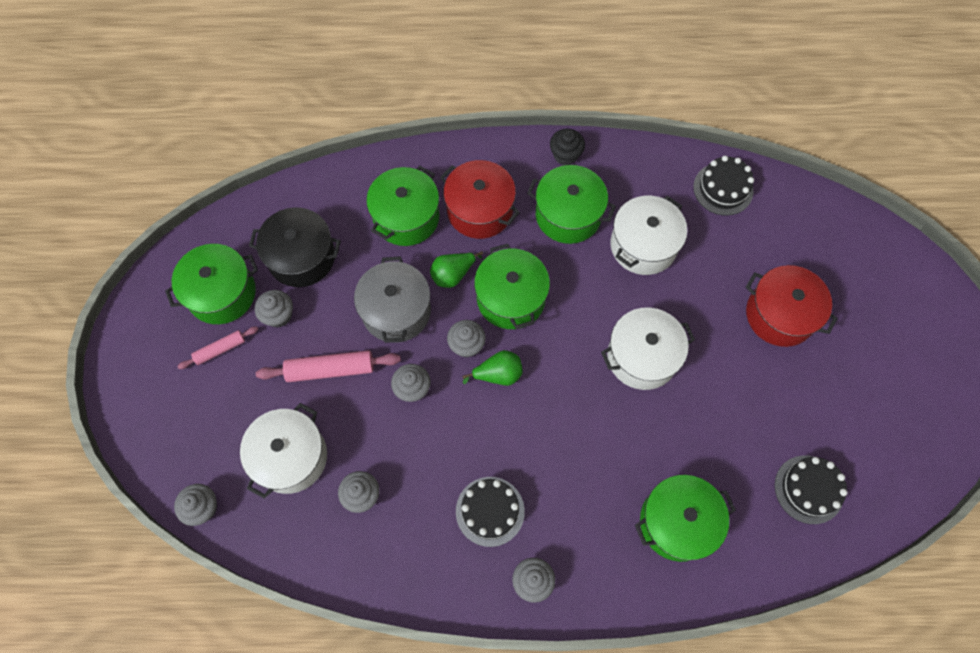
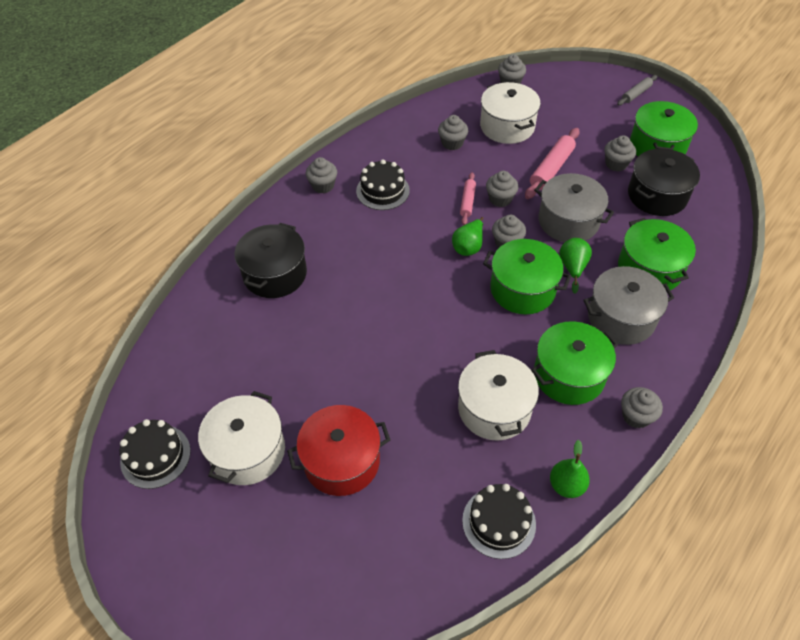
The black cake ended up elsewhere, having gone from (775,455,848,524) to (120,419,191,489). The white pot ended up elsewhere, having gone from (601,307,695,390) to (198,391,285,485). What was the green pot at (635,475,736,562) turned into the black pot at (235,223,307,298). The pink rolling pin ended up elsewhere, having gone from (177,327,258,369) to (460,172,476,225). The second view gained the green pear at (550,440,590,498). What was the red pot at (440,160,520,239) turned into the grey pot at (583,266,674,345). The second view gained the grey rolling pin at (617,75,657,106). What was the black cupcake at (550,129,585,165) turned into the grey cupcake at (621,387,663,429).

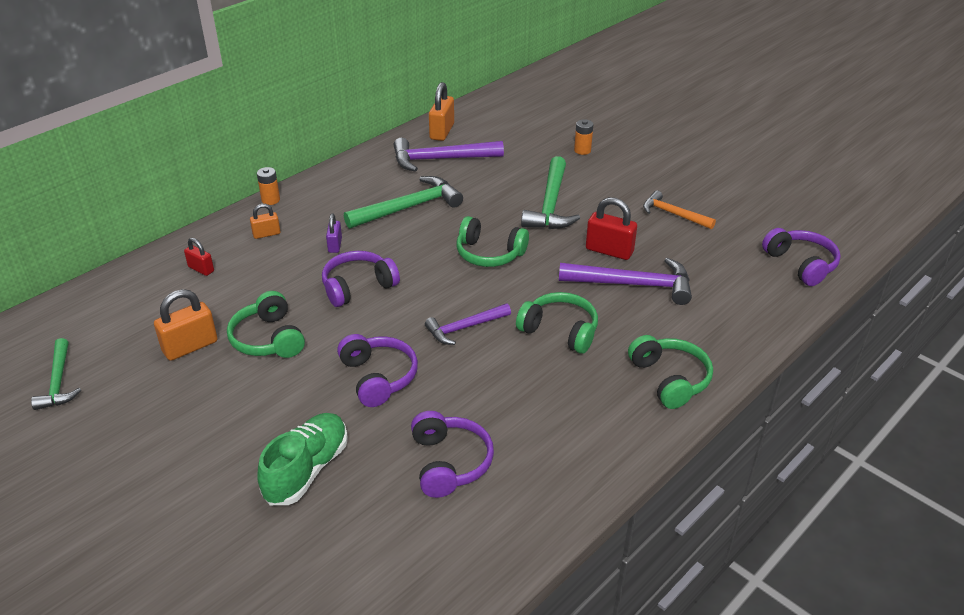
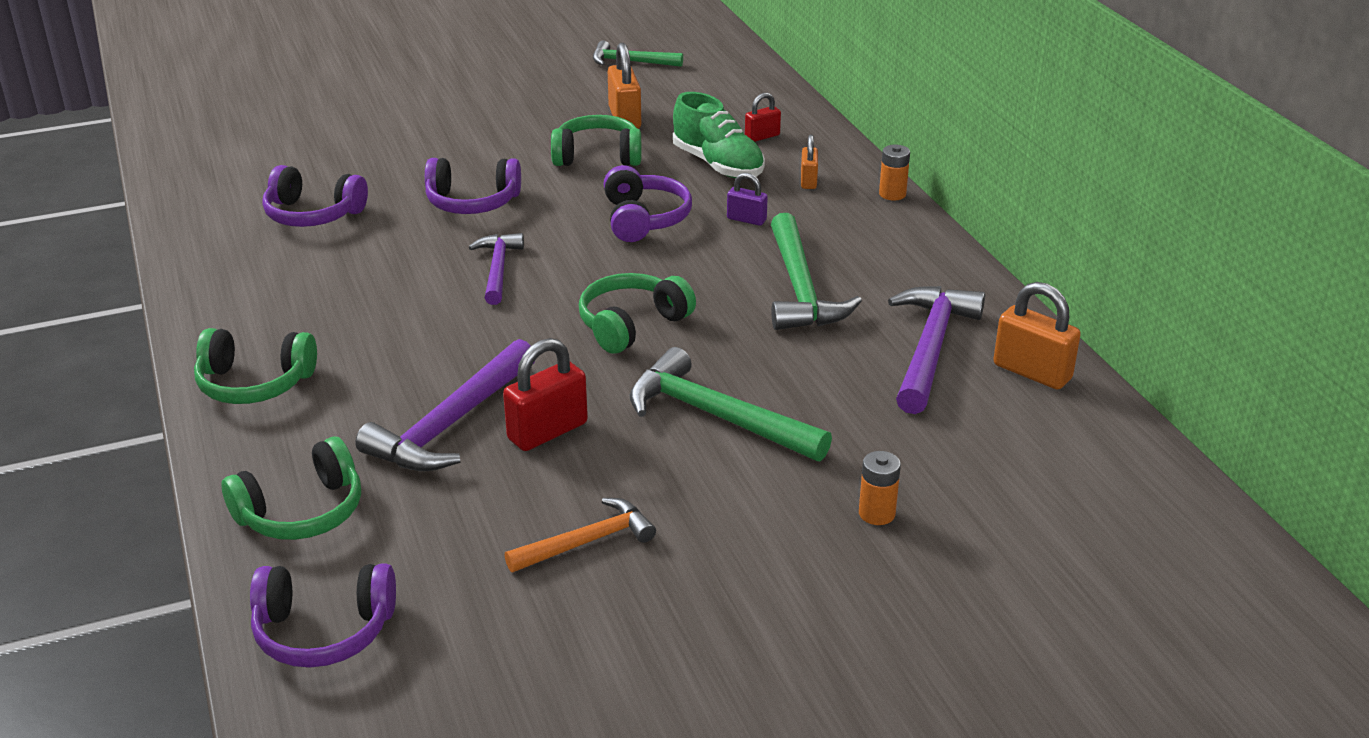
The green headphones ended up elsewhere, having gone from (516,292,598,354) to (222,437,361,540). The green shoe ended up elsewhere, having gone from (257,413,348,505) to (673,92,765,178).

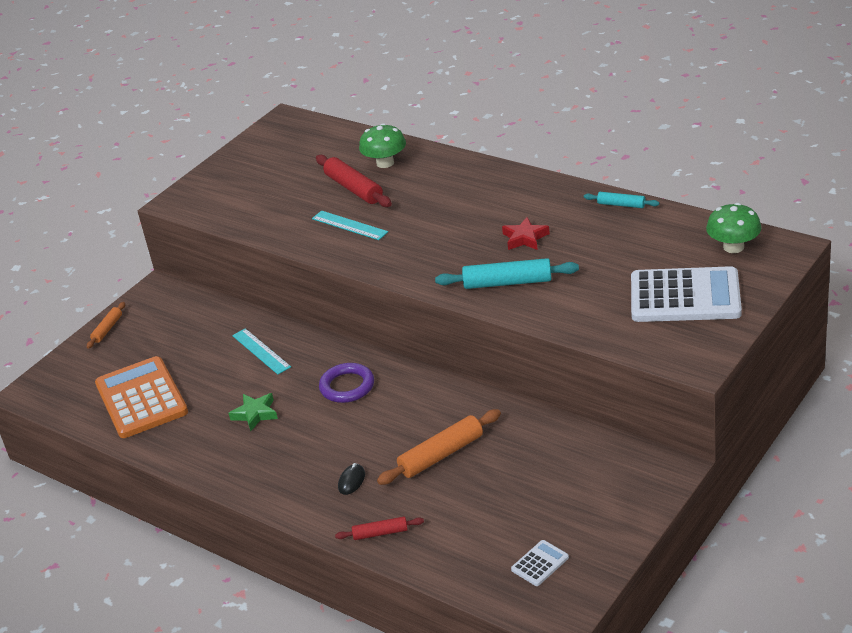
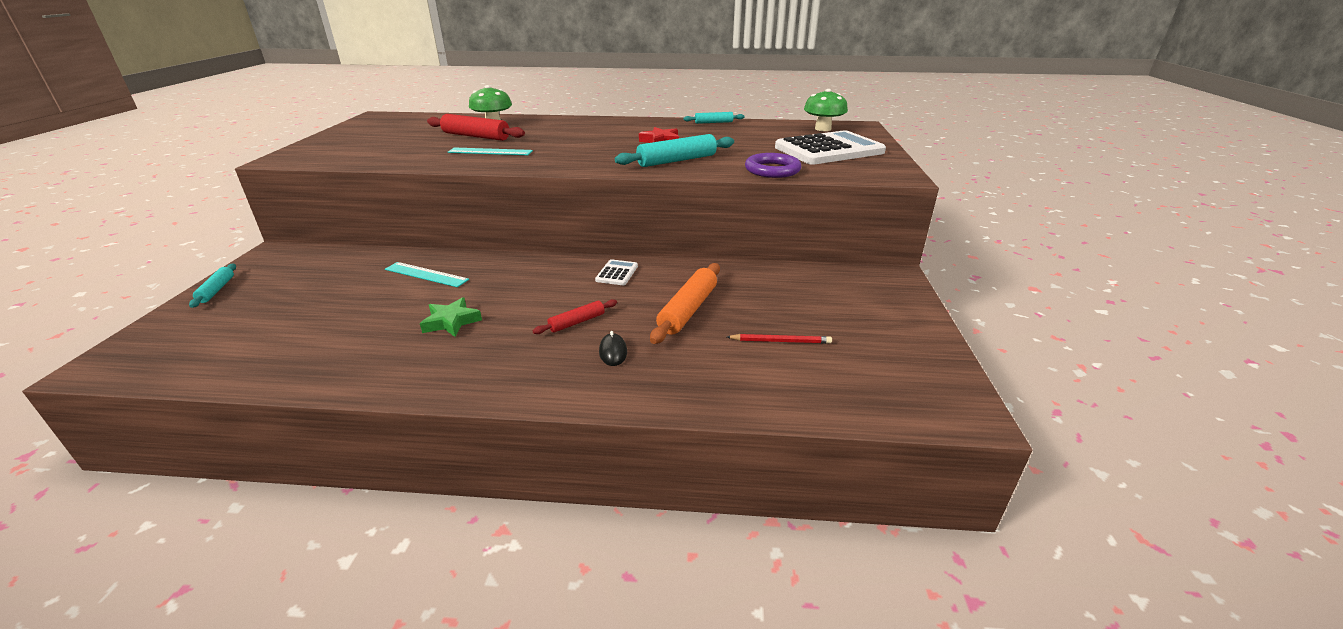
What was the orange rolling pin at (87,302,125,349) turned into the turquoise rolling pin at (189,264,236,308). The red rolling pin ended up elsewhere, having gone from (335,517,424,540) to (533,299,617,334). The white calculator ended up elsewhere, having gone from (511,540,569,586) to (595,259,638,285). The second view gained the red pencil at (727,334,832,344). The purple ring ended up elsewhere, having gone from (319,363,374,403) to (745,153,802,178). The second view lost the orange calculator at (95,356,188,438).

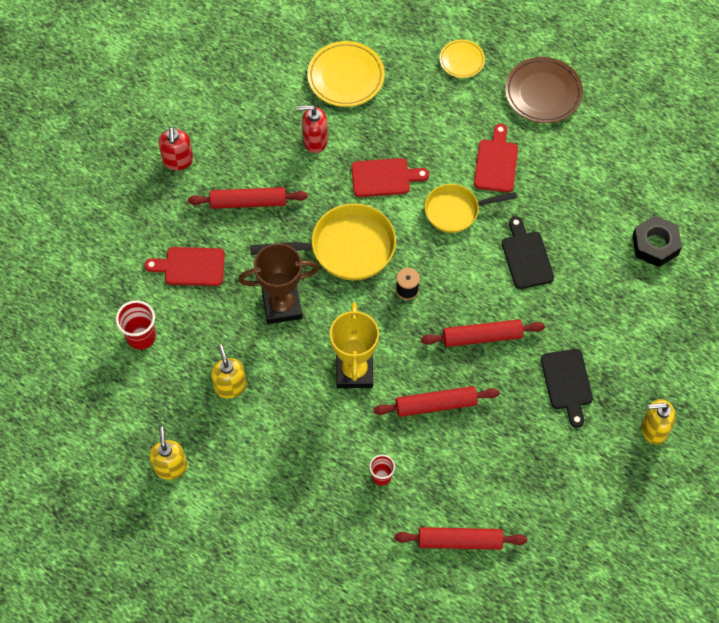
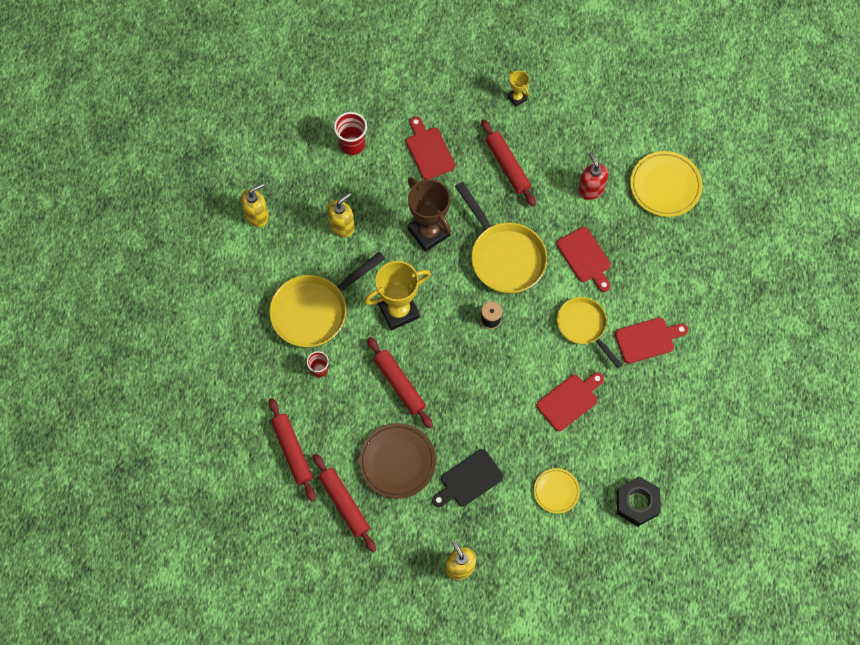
The second view gained the yellow pan at (269,251,385,348). The red rolling pin ended up elsewhere, having gone from (421,319,545,347) to (313,454,376,552). The brown plate ended up elsewhere, having gone from (505,57,583,123) to (359,423,436,499). Where the red soap dispenser stood at (158,127,193,170), the yellow trophy came to stand at (507,70,529,107). The yellow plate ended up elsewhere, having gone from (440,39,485,78) to (534,468,580,514). What was the black cutting board at (502,216,554,289) turned into the red cutting board at (536,372,604,431).

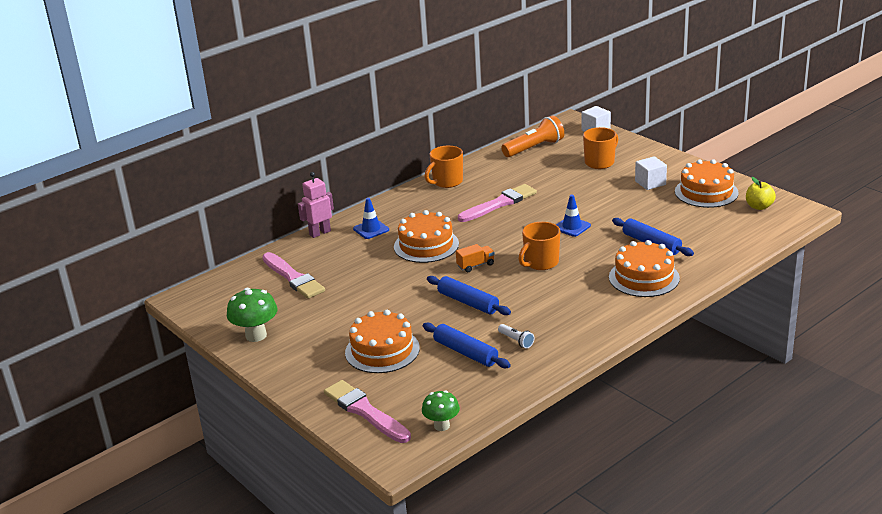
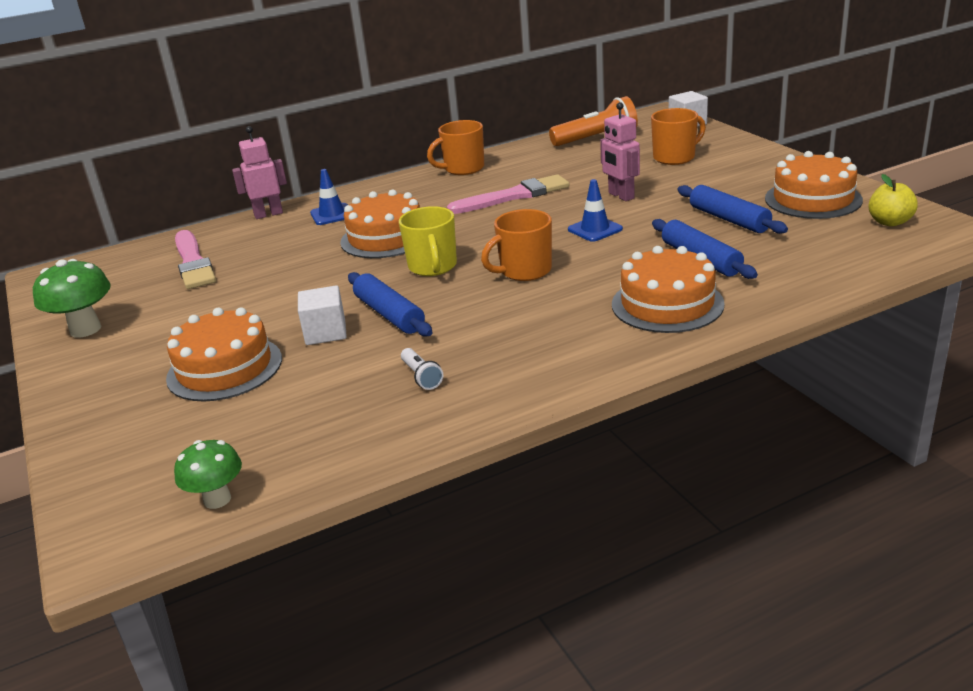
The white cube ended up elsewhere, having gone from (635,156,667,190) to (298,285,347,345). Where the orange truck stood at (456,244,495,272), the yellow mug came to stand at (399,206,457,276). The second view gained the pink robot at (600,102,640,201). The blue rolling pin ended up elsewhere, having gone from (423,323,511,368) to (678,185,788,234). The second view lost the pink brush at (324,380,411,443).

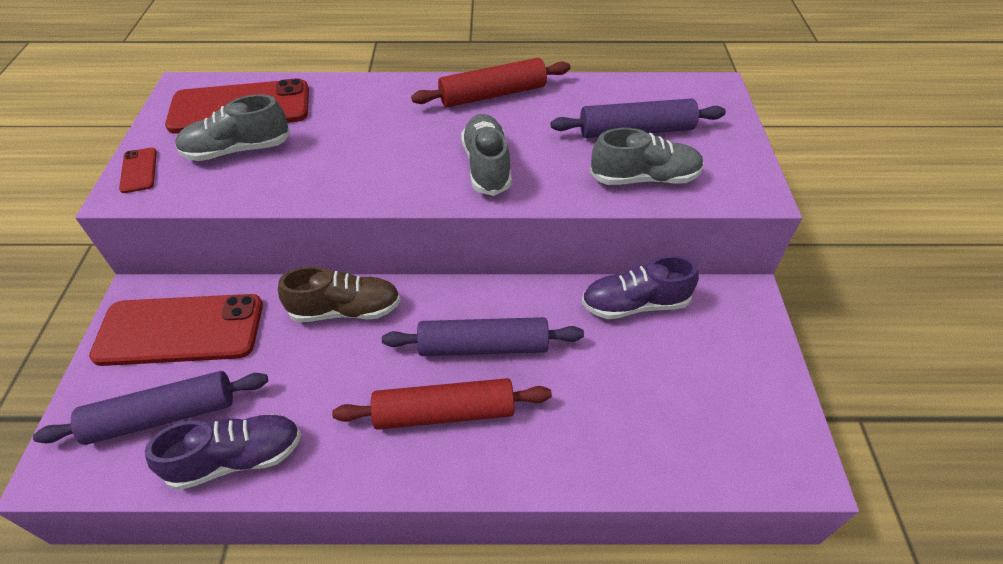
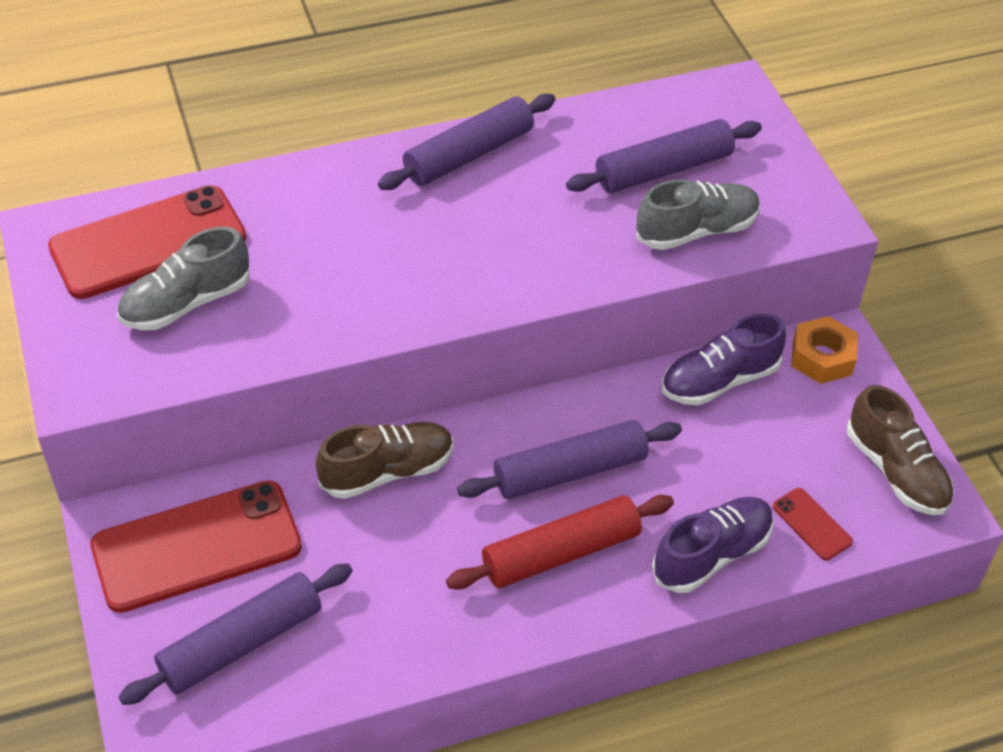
What was the red rolling pin at (411,58,570,107) turned into the purple rolling pin at (378,94,555,190). The purple shoe ended up elsewhere, having gone from (145,414,301,490) to (652,497,774,593). The red phone ended up elsewhere, having gone from (119,148,157,193) to (773,488,853,560). The second view gained the orange nut at (791,316,858,384). The second view gained the brown shoe at (847,385,954,515). The second view lost the grey shoe at (461,114,512,196).

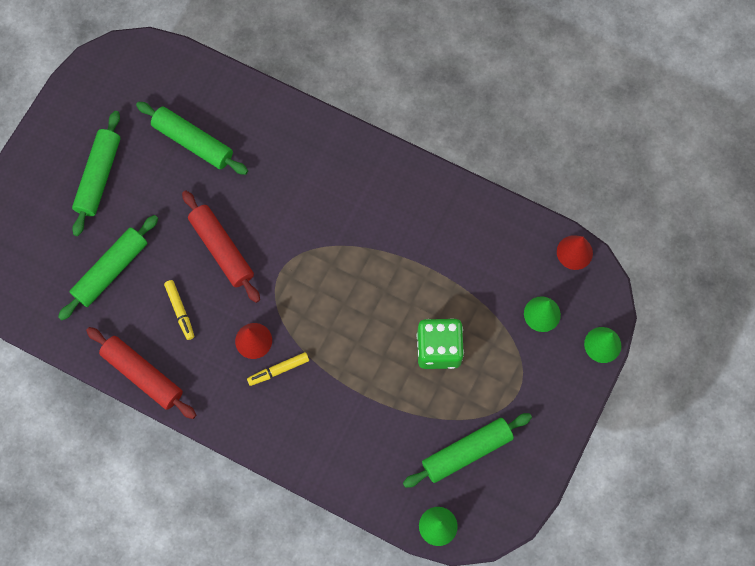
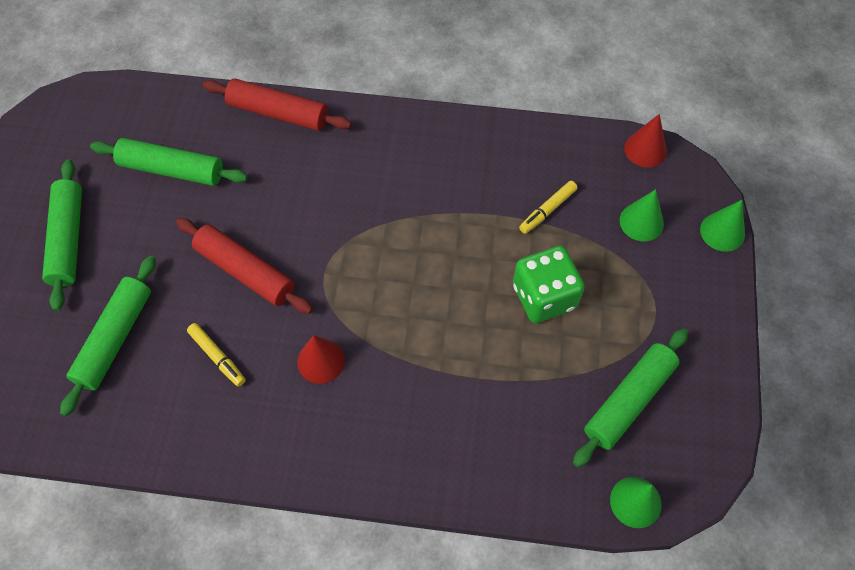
The red rolling pin ended up elsewhere, having gone from (86,327,196,419) to (203,78,352,131). The yellow marker ended up elsewhere, having gone from (247,352,309,386) to (519,181,578,234).

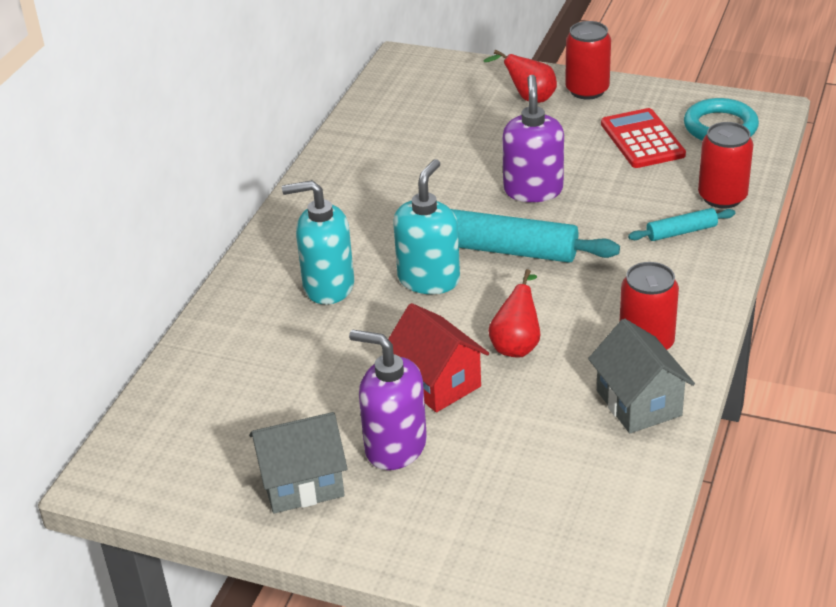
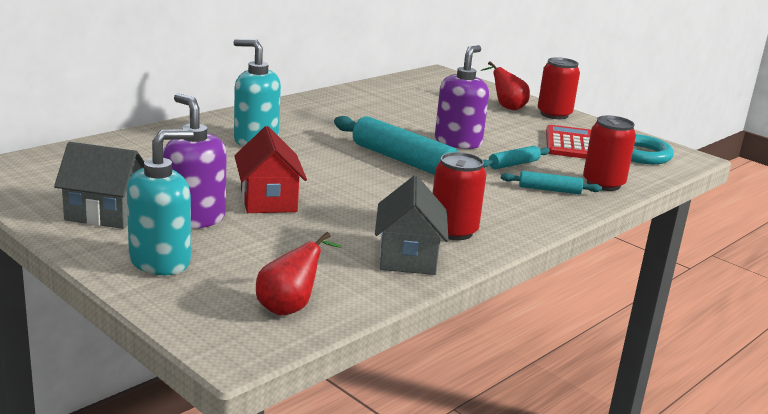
The turquoise soap dispenser ended up elsewhere, having gone from (393,159,460,294) to (127,129,194,275). The red pear ended up elsewhere, having gone from (488,269,540,358) to (256,232,342,316). The second view gained the turquoise rolling pin at (483,146,550,169).

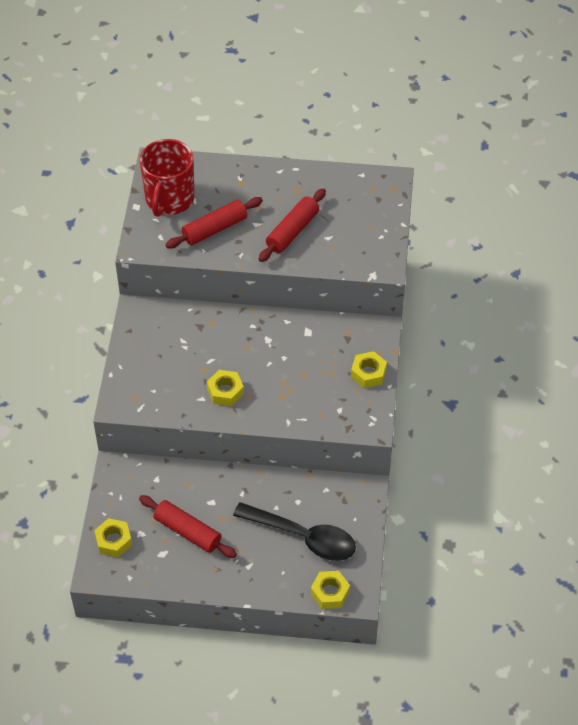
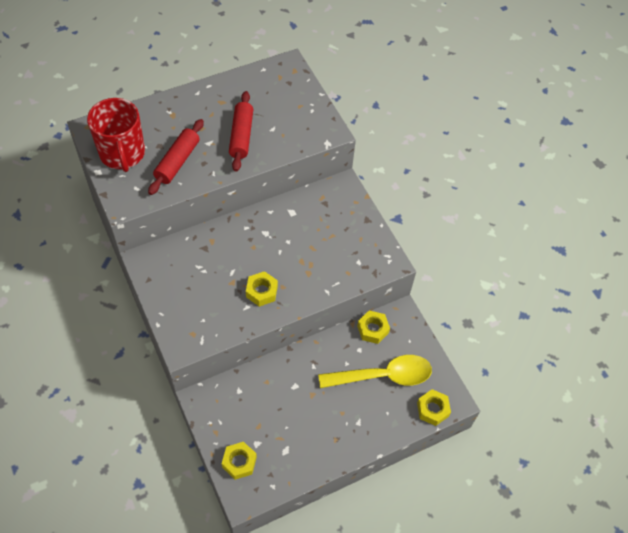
What was the black spoon at (233,502,356,561) turned into the yellow spoon at (318,355,432,388). The yellow nut ended up elsewhere, having gone from (351,351,387,388) to (357,310,390,344). The second view lost the red rolling pin at (139,495,237,558).

